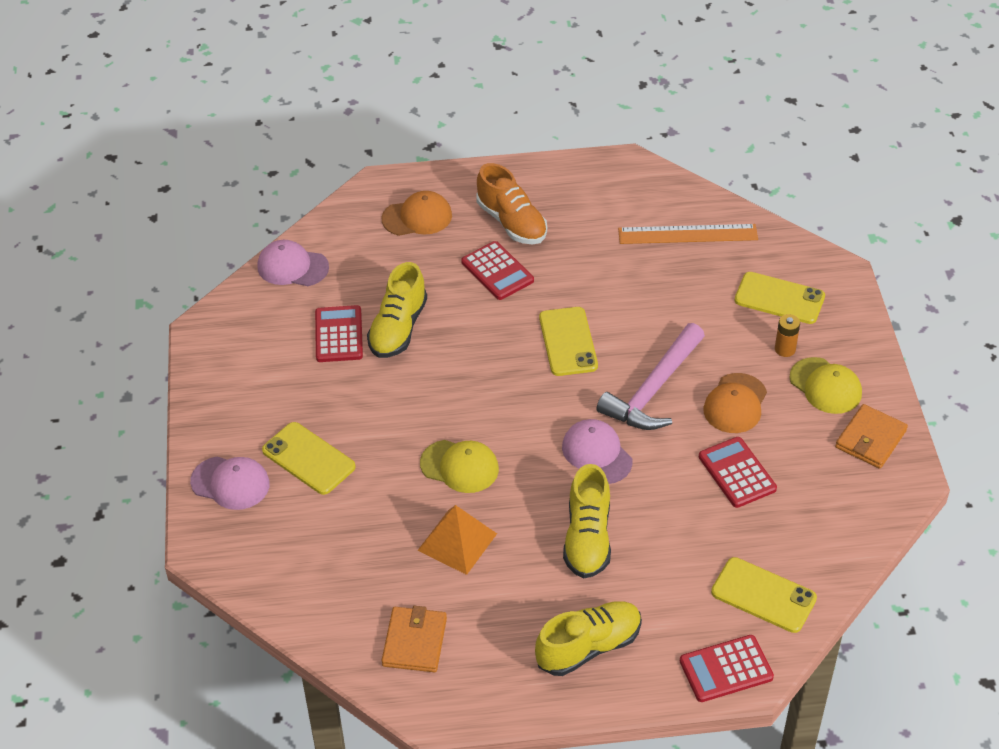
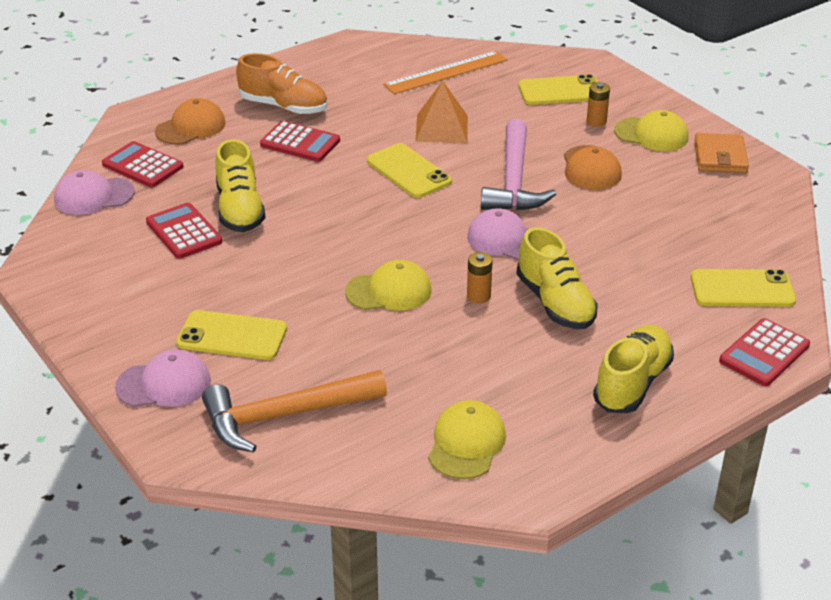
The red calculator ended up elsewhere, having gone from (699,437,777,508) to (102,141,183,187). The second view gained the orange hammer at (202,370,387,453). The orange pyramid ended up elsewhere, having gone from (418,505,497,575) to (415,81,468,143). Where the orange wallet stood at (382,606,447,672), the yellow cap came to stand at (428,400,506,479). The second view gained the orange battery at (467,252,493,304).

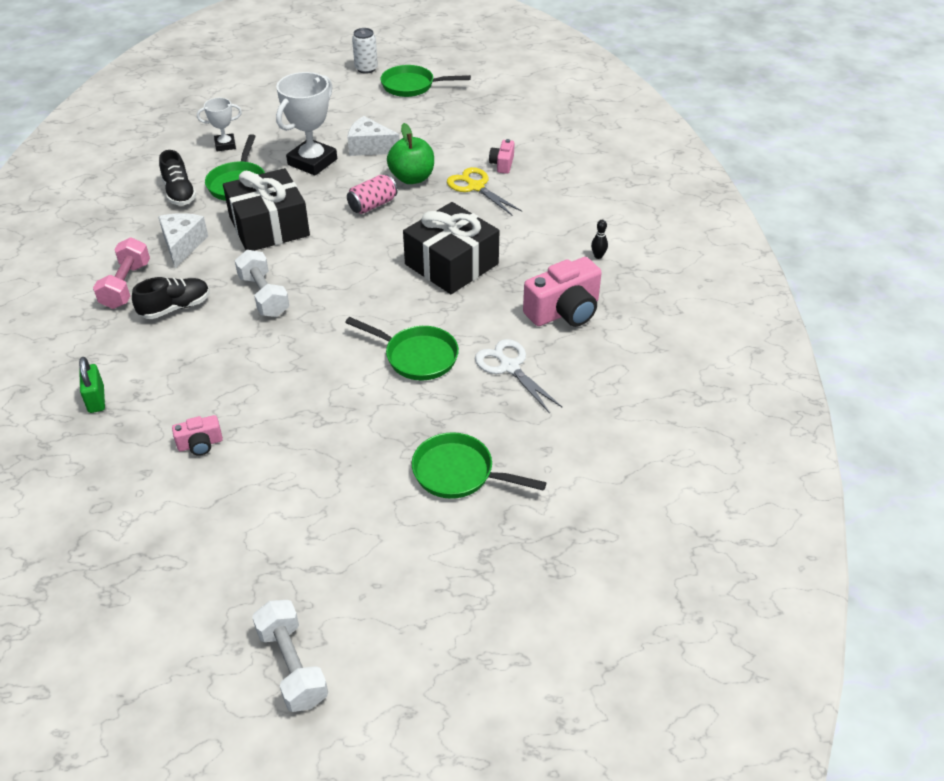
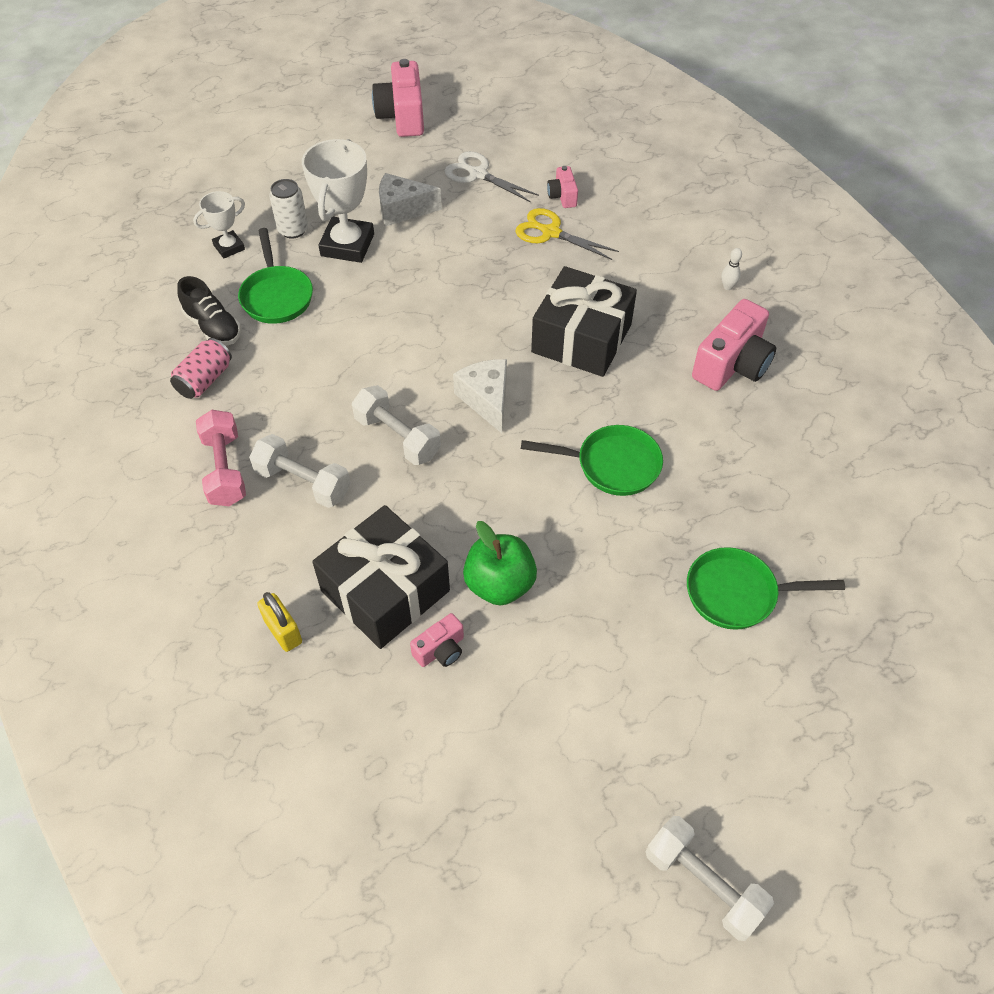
The pink can ended up elsewhere, having gone from (347,174,397,214) to (170,338,232,399). Where the black shoe stood at (132,277,210,319), the white dumbbell came to stand at (249,434,351,508). What was the green padlock at (79,357,105,413) turned into the yellow padlock at (257,592,302,652). The white can ended up elsewhere, having gone from (352,28,378,74) to (269,179,308,238). The black gift ended up elsewhere, having gone from (223,168,310,251) to (312,505,450,649). Where the green pan stood at (380,65,471,97), the pink camera came to stand at (372,59,424,137). The white scissors ended up elsewhere, having gone from (475,339,563,413) to (444,151,539,203). The white cheese ended up elsewhere, having gone from (158,213,208,268) to (453,359,507,433). The green apple ended up elsewhere, having gone from (387,123,434,184) to (463,521,537,605). What was the black bowling pin at (591,220,608,259) turned into the white bowling pin at (721,248,742,290).

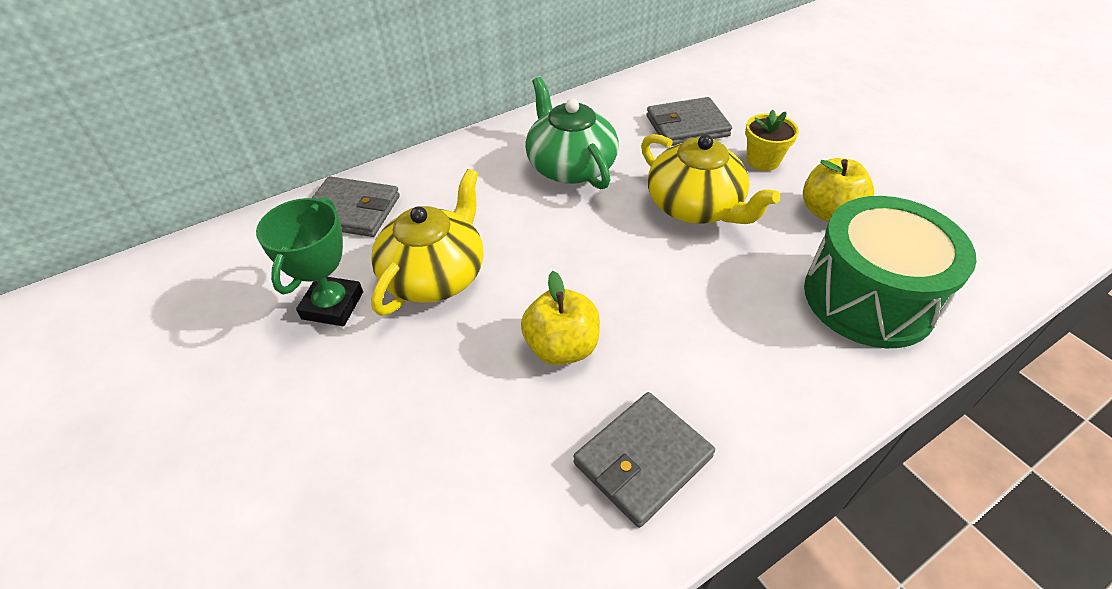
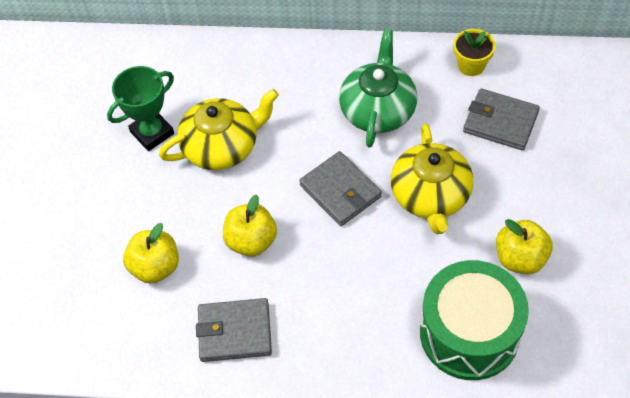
The second view gained the yellow apple at (123,223,179,284). The grey wallet ended up elsewhere, having gone from (312,176,400,237) to (299,151,382,226). The yellow flower pot ended up elsewhere, having gone from (745,110,799,171) to (454,29,496,76).

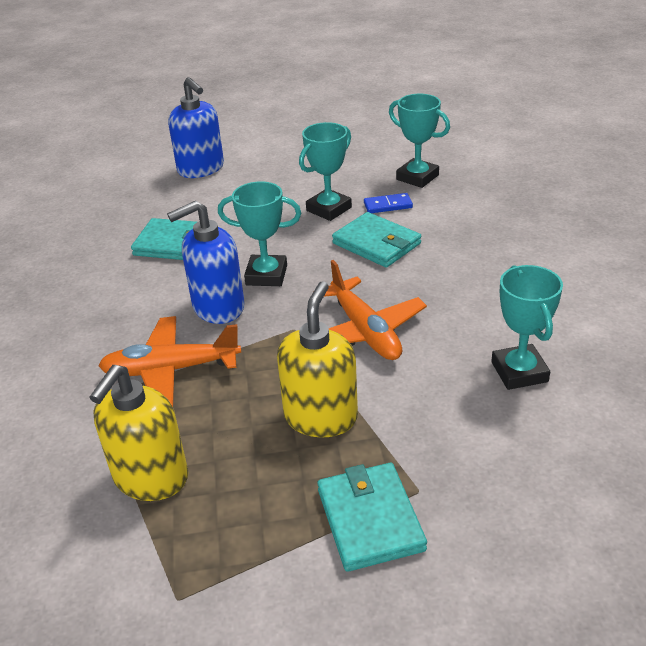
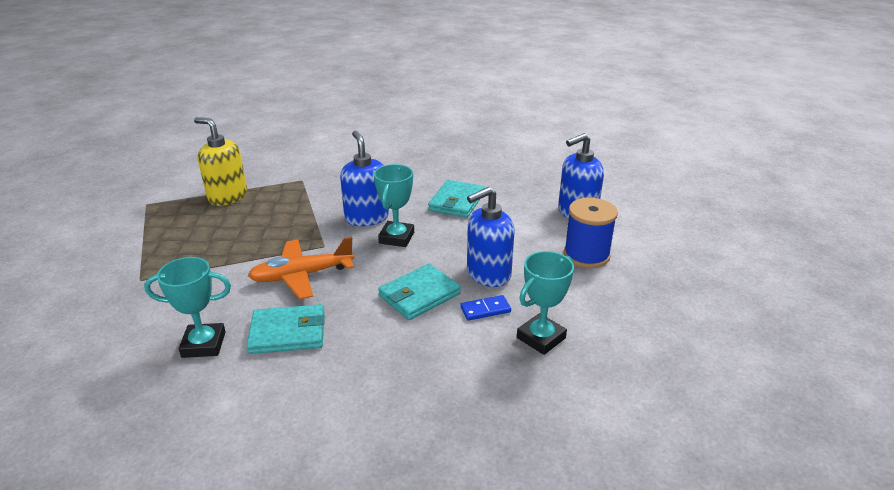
The turquoise wallet ended up elsewhere, having gone from (317,463,427,572) to (247,304,325,354). The blue domino at (364,193,413,213) ended up facing another way, 75 degrees clockwise from before. Where the turquoise trophy stood at (299,122,352,221), the blue soap dispenser came to stand at (467,187,515,287). The second view gained the blue spool at (564,198,618,268). The second view lost the orange plane at (98,316,241,407). The second view lost the yellow soap dispenser at (277,281,358,437).

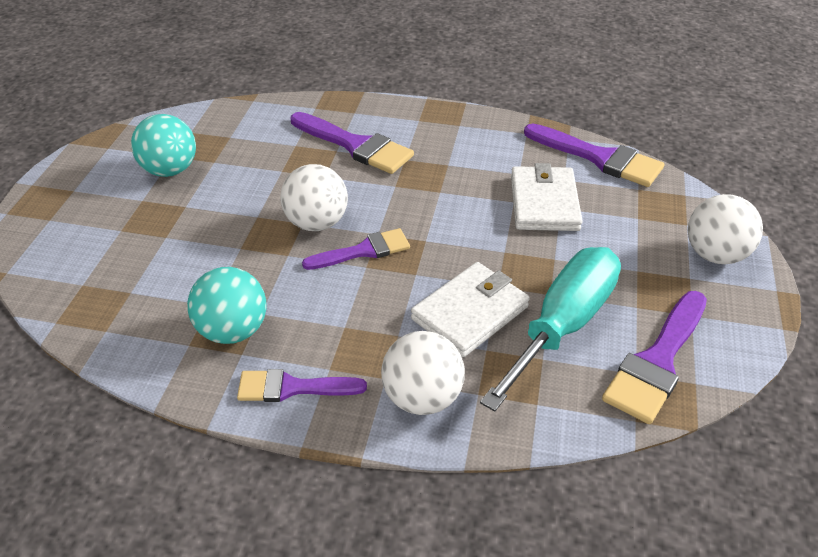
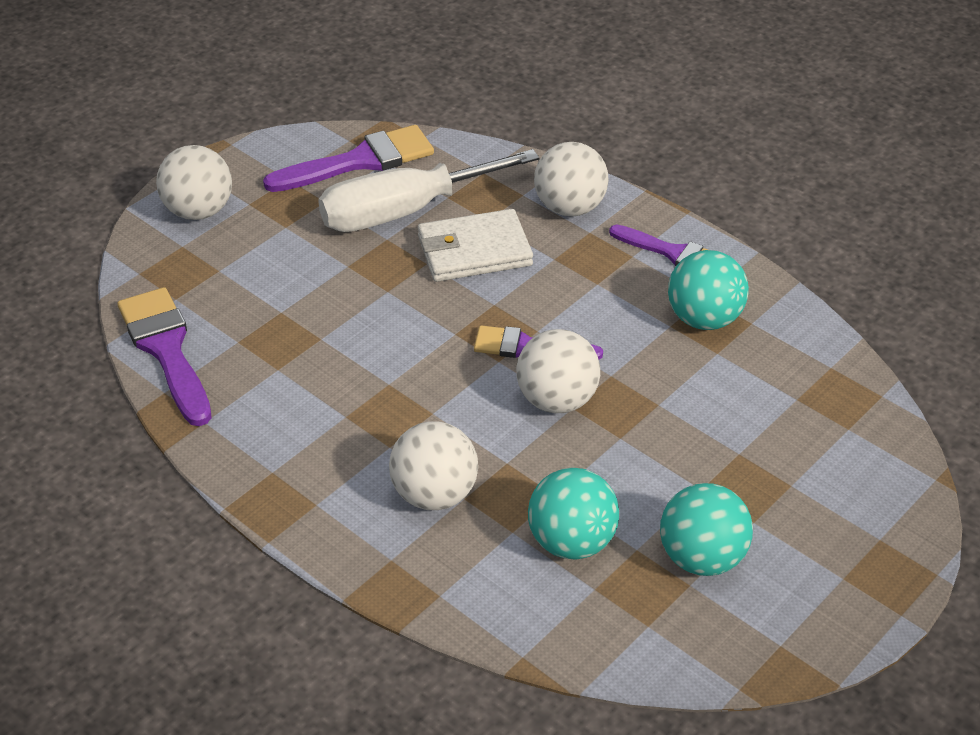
What was the turquoise screwdriver at (480,247,621,412) turned into the white screwdriver at (318,149,540,232). Where the purple brush stood at (291,112,414,174), the white ball came to stand at (389,421,478,510). The second view gained the turquoise ball at (528,468,619,560). The second view lost the white wallet at (511,163,583,231).

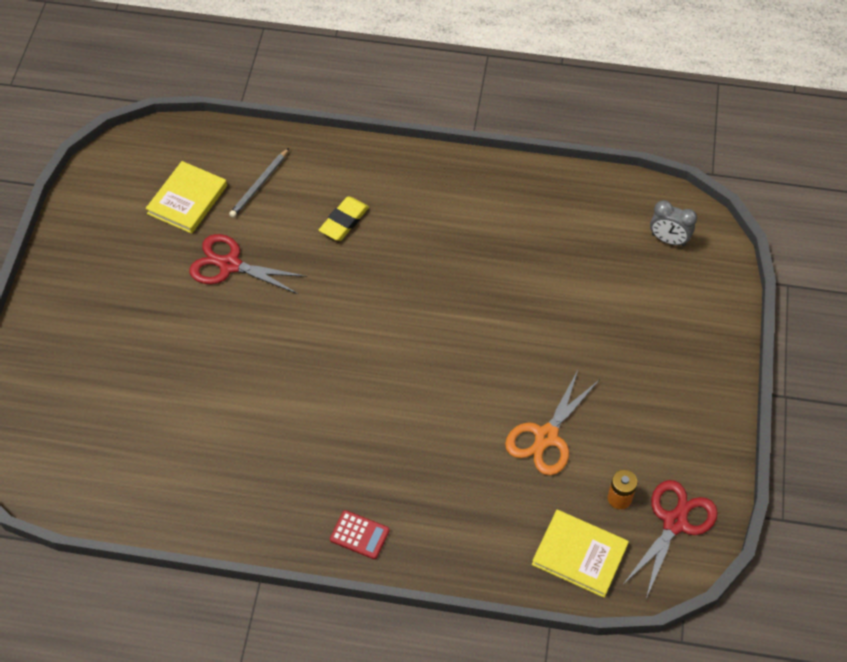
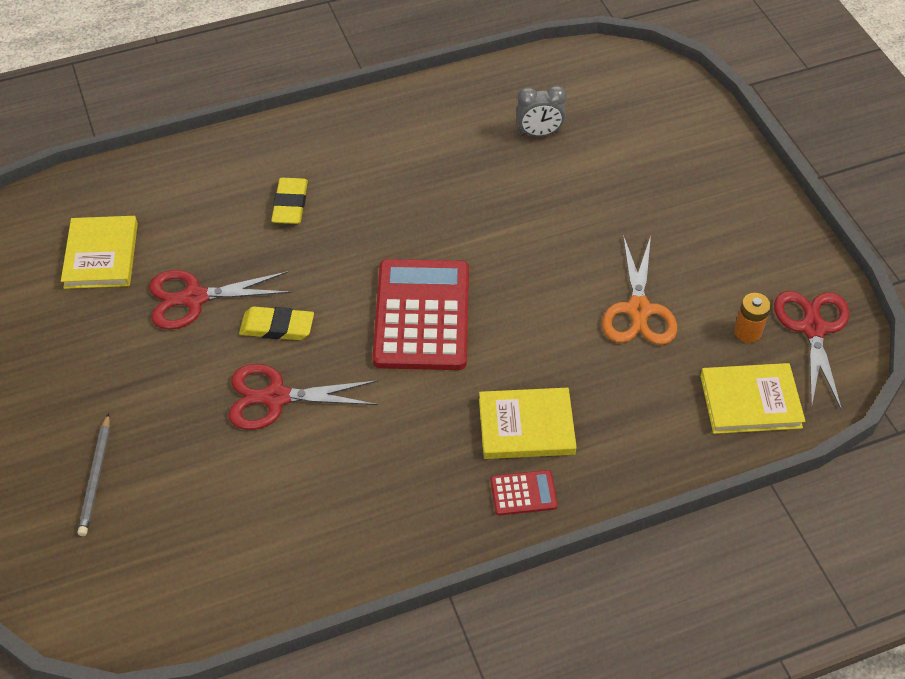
The grey pencil ended up elsewhere, having gone from (229,148,289,218) to (77,413,110,536). The second view gained the red scissors at (228,364,378,430). The second view gained the yellow eraser at (239,306,314,340). The second view gained the red calculator at (373,259,469,370). The second view gained the yellow book at (479,388,577,459). The grey clock ended up elsewhere, having gone from (650,200,697,246) to (516,86,566,136).

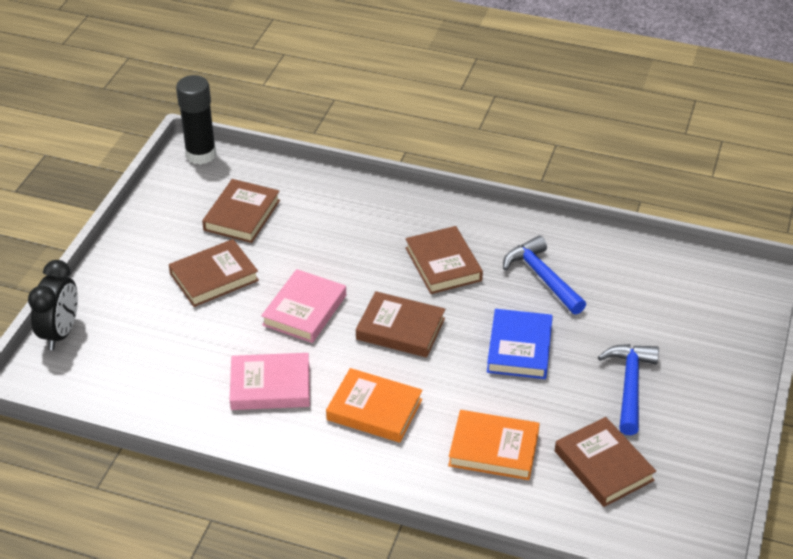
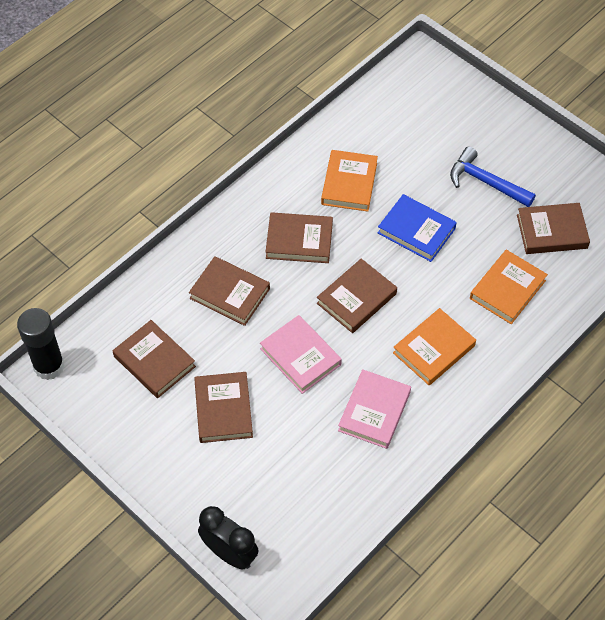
The second view gained the brown book at (189,256,270,326). Where the blue hammer stood at (503,236,586,315), the orange book came to stand at (321,150,378,212).

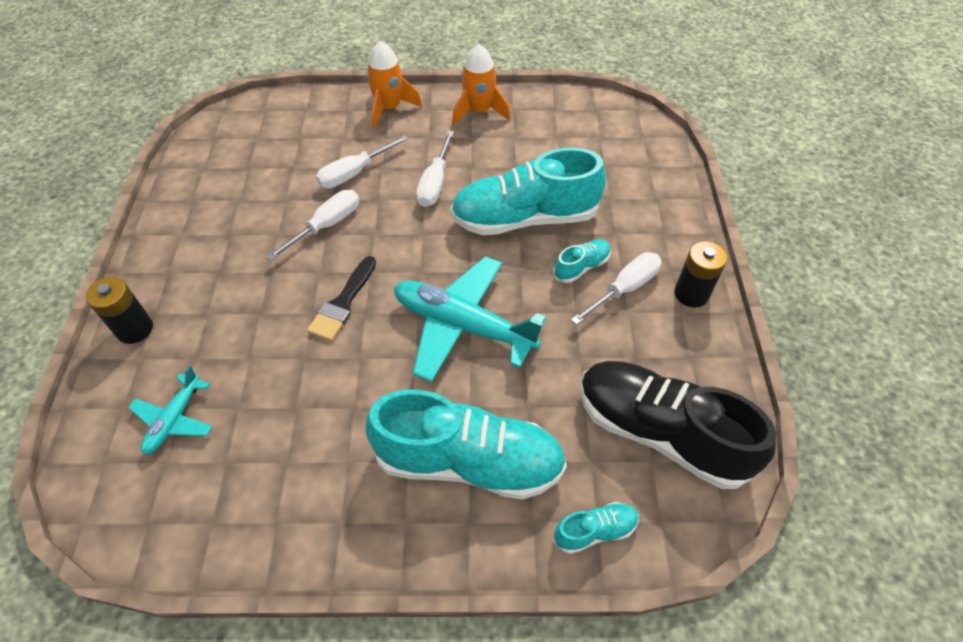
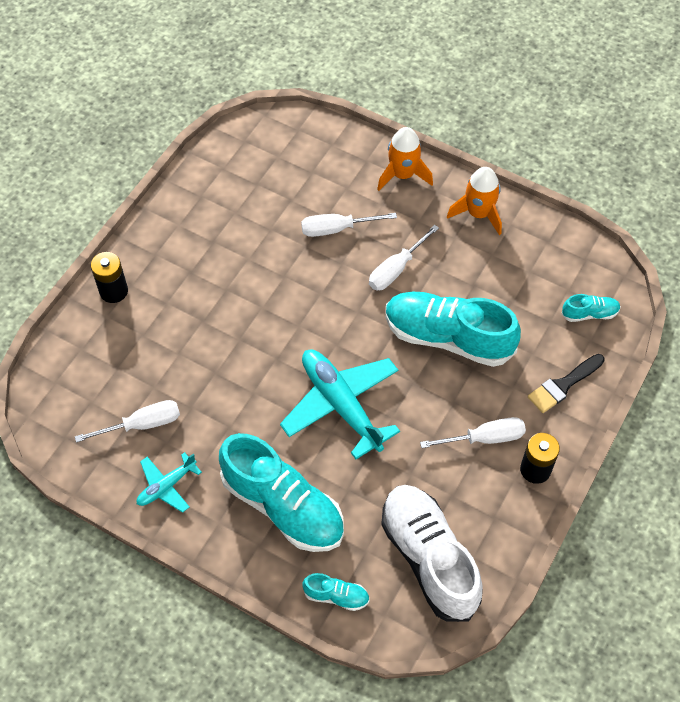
The white screwdriver ended up elsewhere, having gone from (266,190,359,261) to (75,400,180,443). The turquoise plane ended up elsewhere, having gone from (129,366,213,455) to (137,452,202,513). What was the black shoe at (580,361,777,489) turned into the white shoe at (381,485,483,622). The black brush ended up elsewhere, having gone from (307,256,376,341) to (528,354,605,413). The turquoise shoe ended up elsewhere, having gone from (553,239,611,283) to (561,294,621,322).

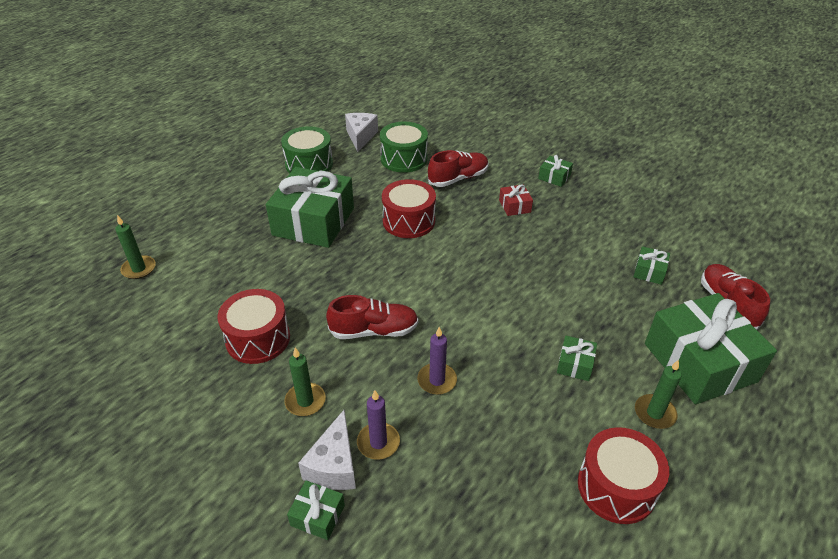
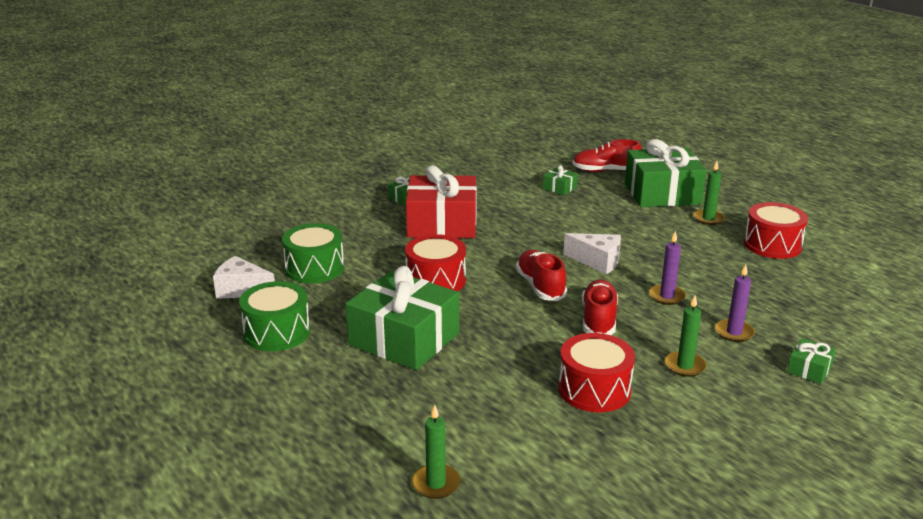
The size of the red gift at (499,184,533,216) changed by a factor of 2.39. The red shoe ended up elsewhere, having gone from (428,150,489,187) to (516,250,567,301). The white cheese ended up elsewhere, having gone from (298,410,356,490) to (563,233,621,274). The second view lost the green gift at (557,335,597,381).

